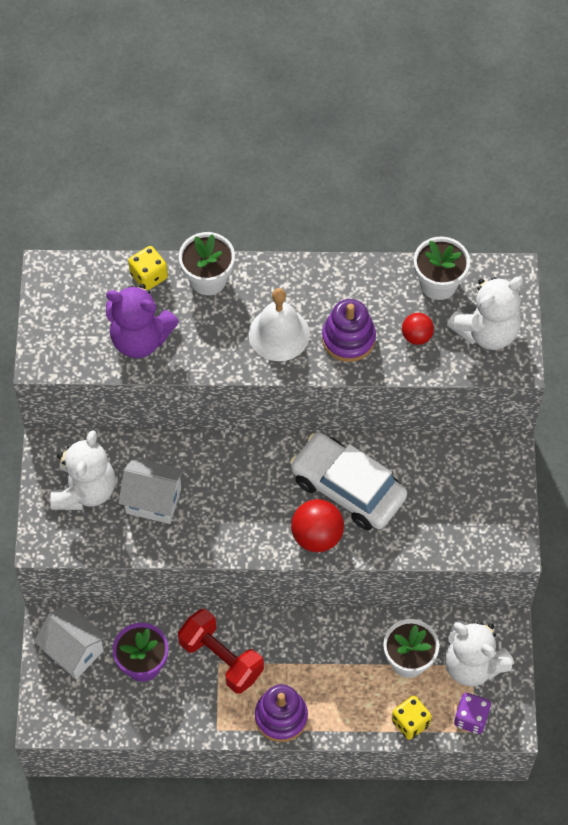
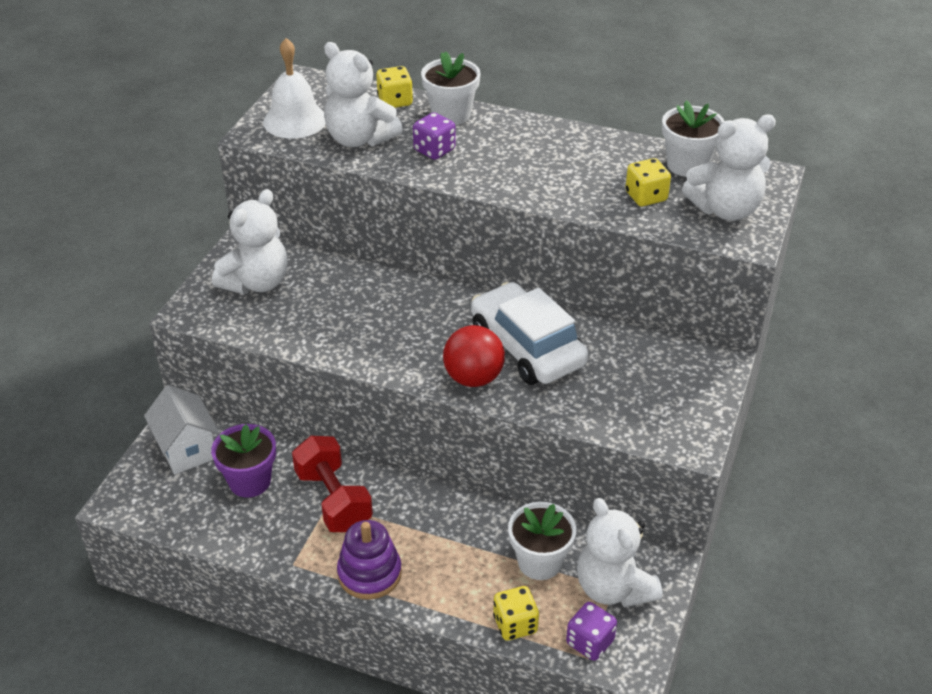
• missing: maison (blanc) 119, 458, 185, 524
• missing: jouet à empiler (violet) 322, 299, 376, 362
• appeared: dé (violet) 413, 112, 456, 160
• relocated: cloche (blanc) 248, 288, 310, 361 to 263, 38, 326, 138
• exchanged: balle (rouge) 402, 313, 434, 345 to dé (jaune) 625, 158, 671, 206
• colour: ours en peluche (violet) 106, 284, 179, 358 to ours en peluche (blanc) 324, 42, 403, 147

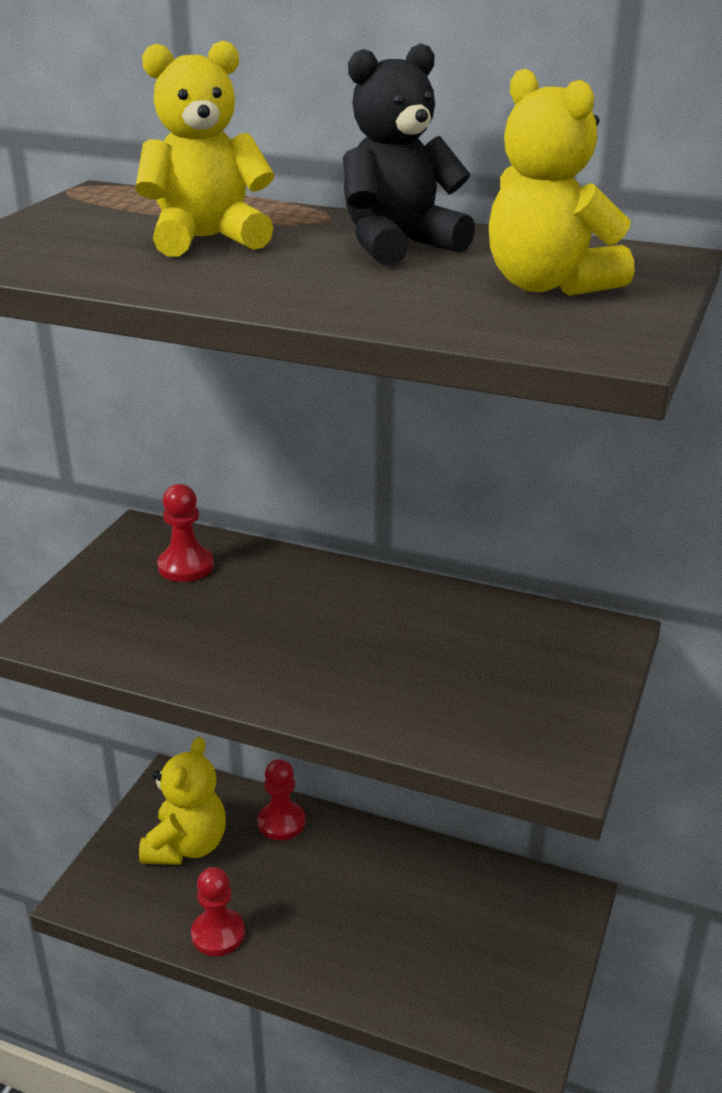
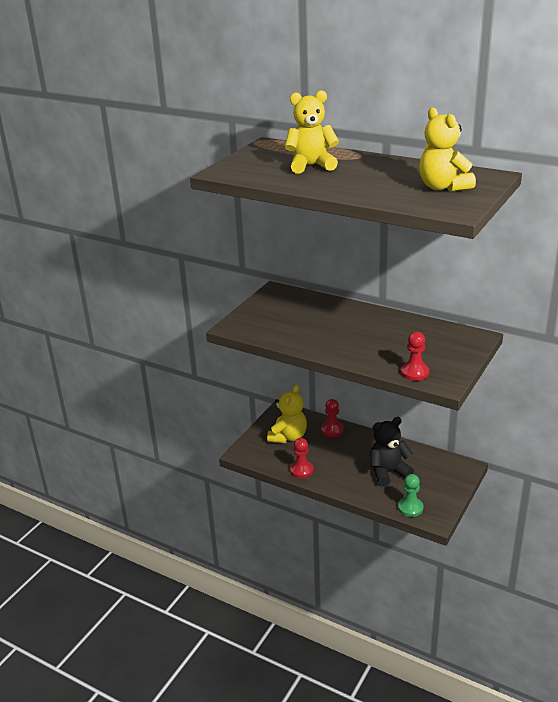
• appeared: pion (vert) 398, 474, 423, 517
• relocated: pion (rouge) 157, 484, 214, 582 to 401, 332, 429, 381
• relocated: ours en peluche (noir) 343, 43, 475, 266 to 370, 417, 414, 486

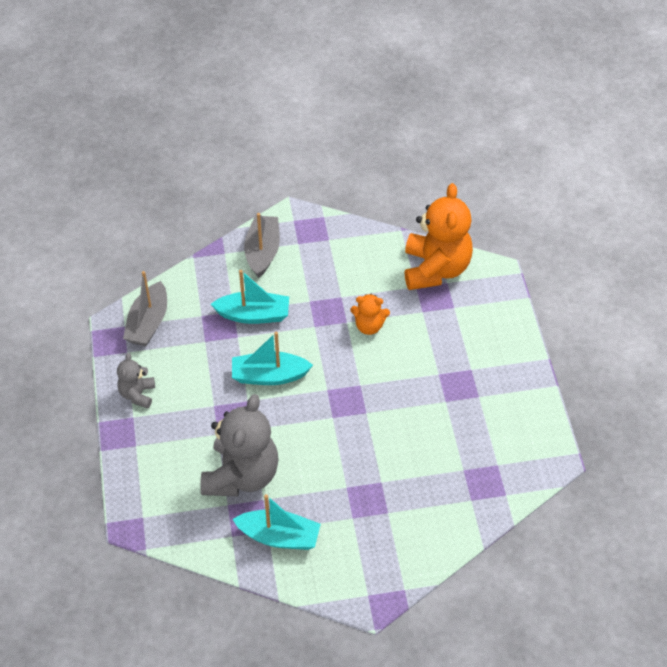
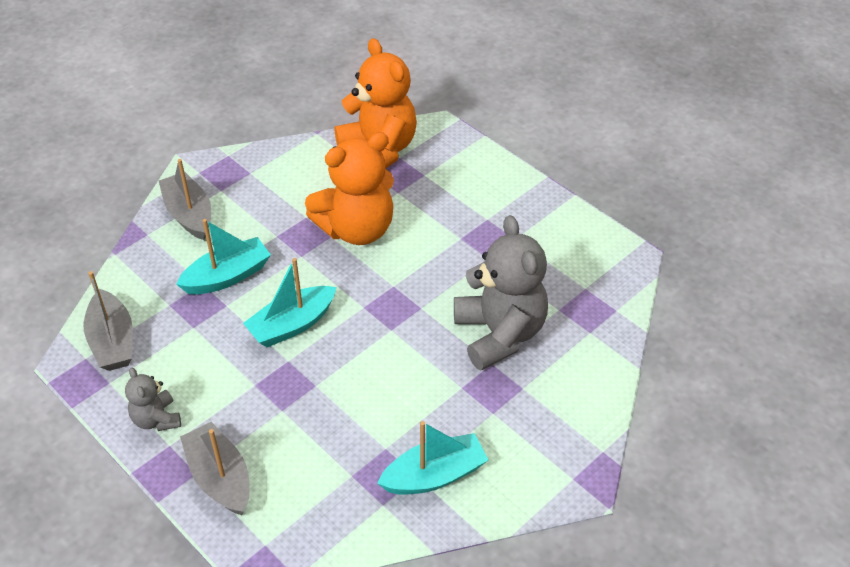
• appeared: bateau (gris) 180, 422, 250, 515
• relocated: ours en peluche (gris) 200, 394, 279, 496 to 454, 215, 548, 371
• size: ours en peluche (orange) 350, 294, 390, 335 = 305, 132, 394, 245 x2.02

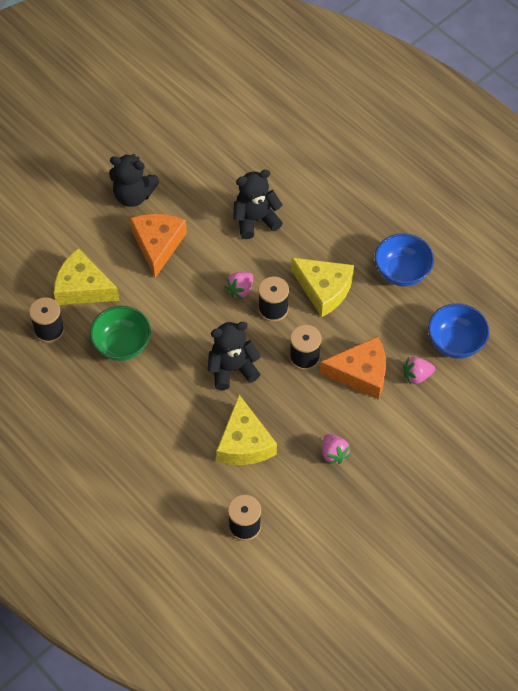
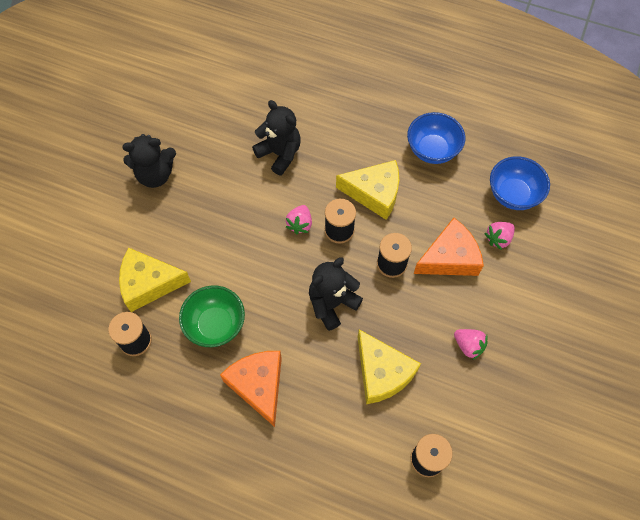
• relocated: fromage (orange) 130, 214, 187, 278 to 220, 351, 282, 427
• spun: ours en peluche (noir) 233, 170, 283, 239 = 252, 100, 301, 175 90 degrees clockwise

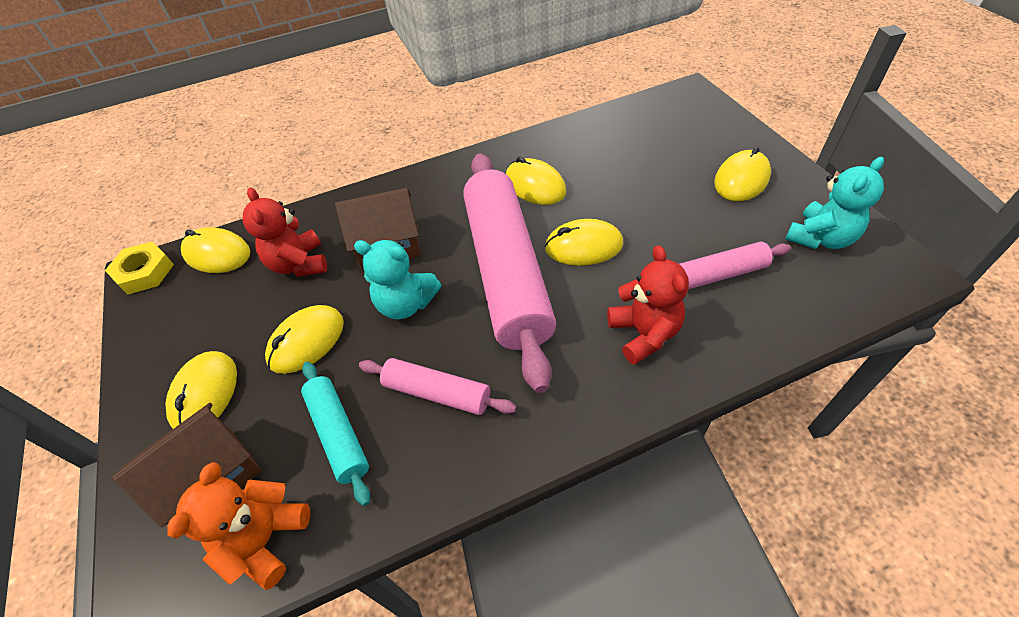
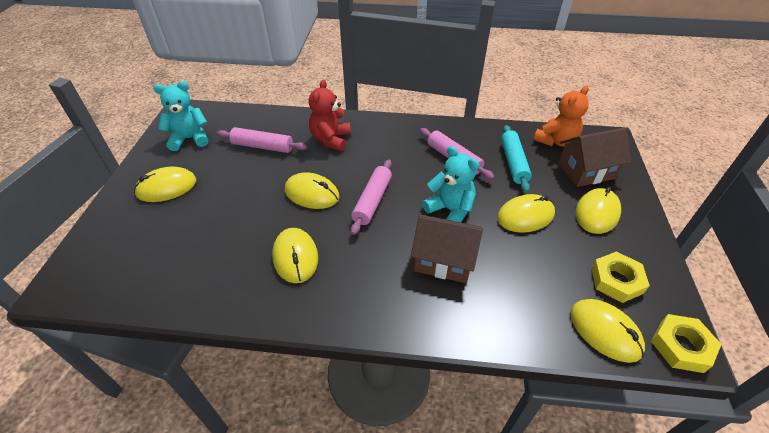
• missing: ours en peluche (rouge) 242, 187, 327, 277
• appeared: écrou (jaune) 591, 252, 650, 303
• size: rouleau à pâtisserie (rose) 463, 154, 556, 393 = 351, 160, 392, 235 x0.47

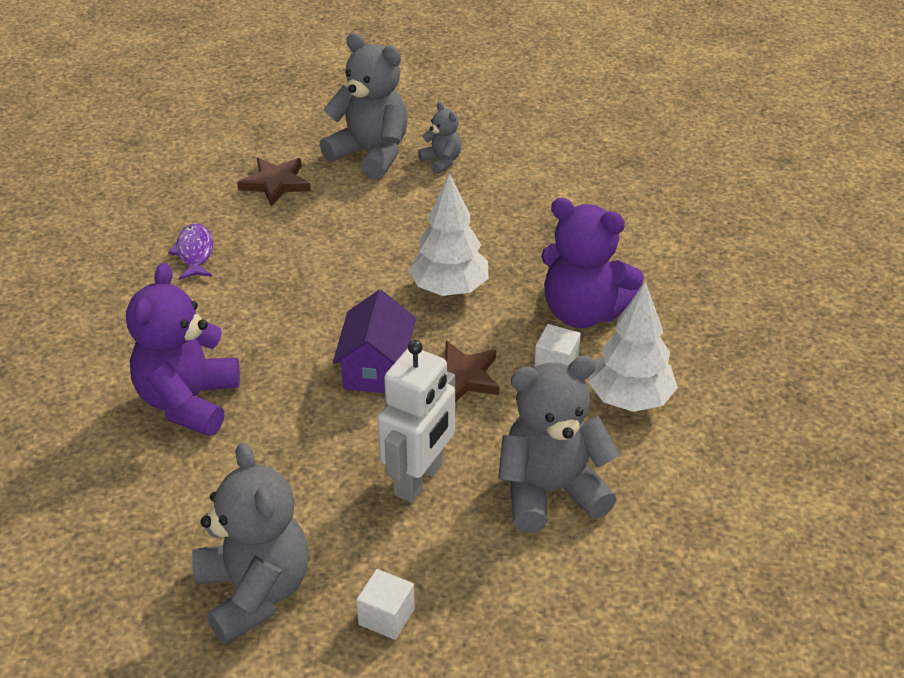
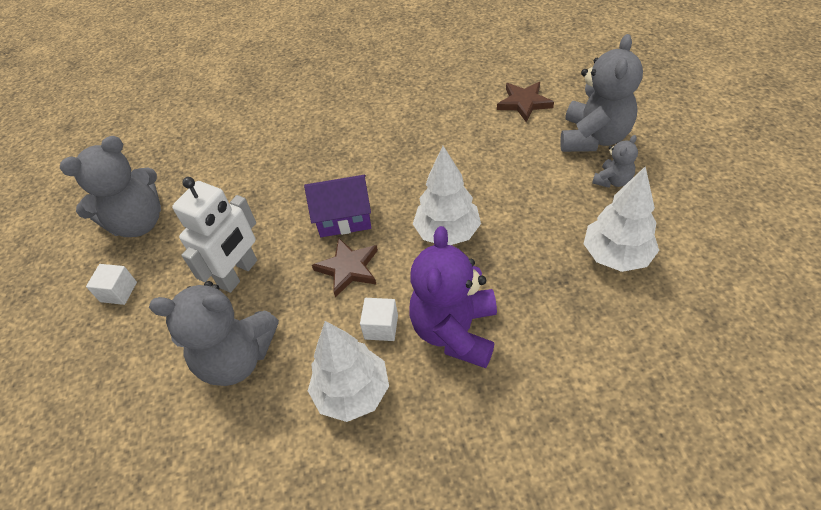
• missing: ours en peluche (violet) 126, 263, 240, 436
• missing: poisson (violet) 168, 223, 213, 280
• appeared: arbre (blanc) 583, 166, 659, 272
• spun: robot (blanc) 377, 340, 455, 503 = 172, 177, 257, 293 75 degrees counterclockwise
• spun: ours en peluche (gris) 498, 356, 619, 533 = 149, 281, 279, 386 120 degrees clockwise

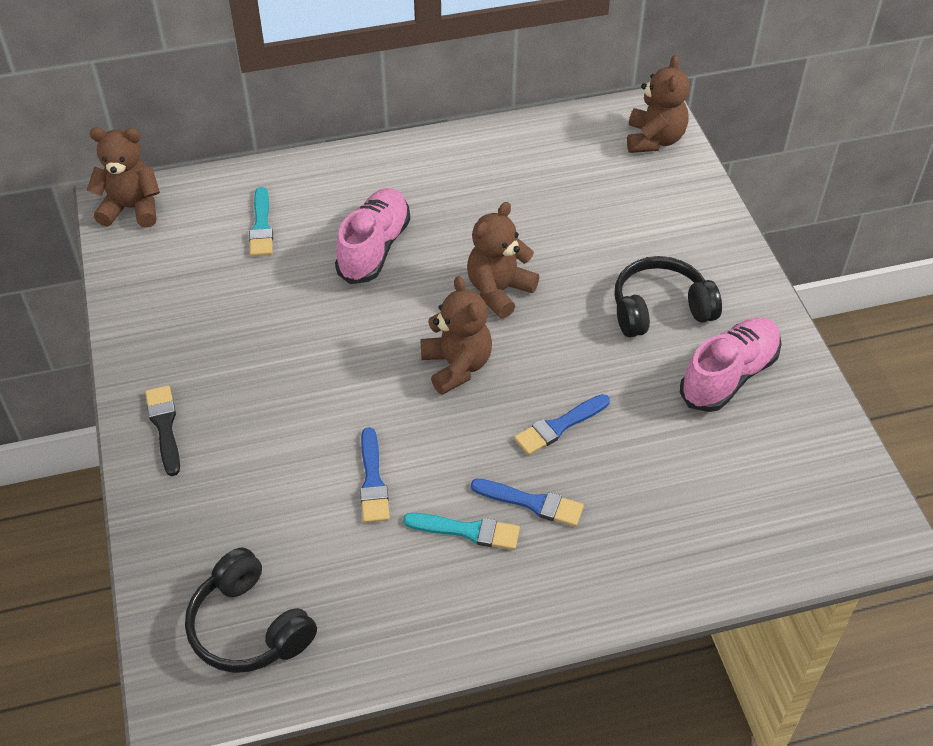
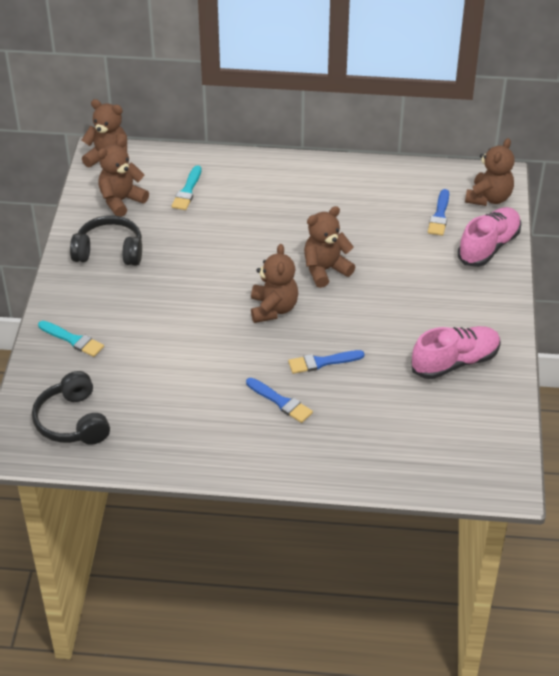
• missing: pinceau (noir) 145, 385, 180, 476
• appeared: ours en peluche (marron) 97, 138, 149, 217
• relocated: chaussure (rose) 335, 188, 410, 284 to 458, 207, 521, 267
• relocated: pinceau (bleu) 360, 427, 390, 523 to 428, 189, 449, 236
• relocated: pinceau (turquoise) 403, 513, 520, 550 to 38, 321, 104, 357
• relocated: casque audio (noir) 614, 256, 722, 337 to 70, 215, 142, 266

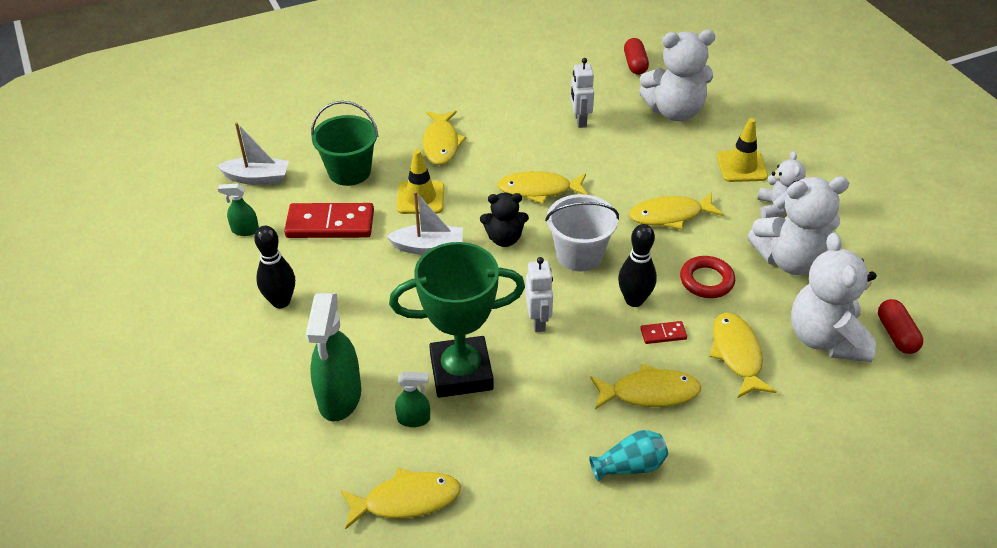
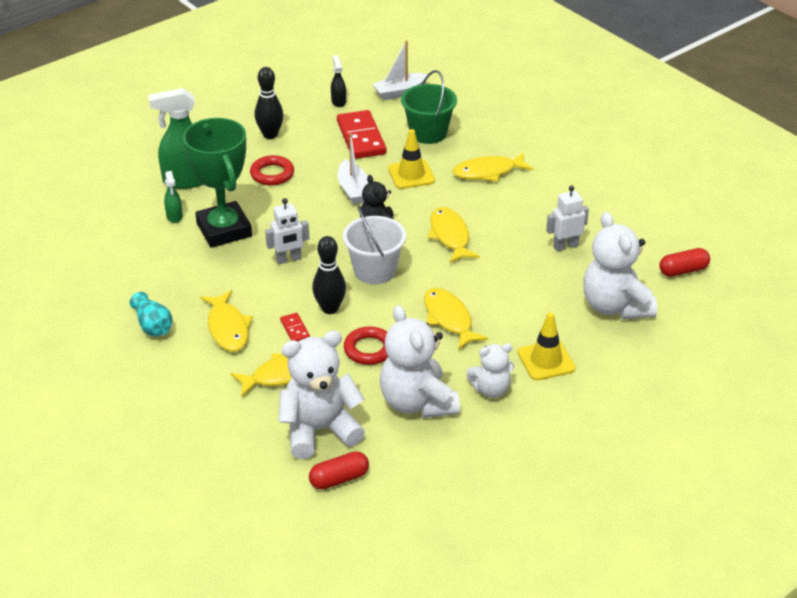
• missing: poisson (jaune) 340, 468, 461, 529
• appeared: anneau (rouge) 250, 155, 294, 186
• colour: vaporisateur (vert) 218, 184, 259, 236 to vaporisateur (noir) 331, 55, 346, 107
• spun: bateau (blanc) 217, 122, 289, 185 = 372, 41, 428, 100 75 degrees clockwise

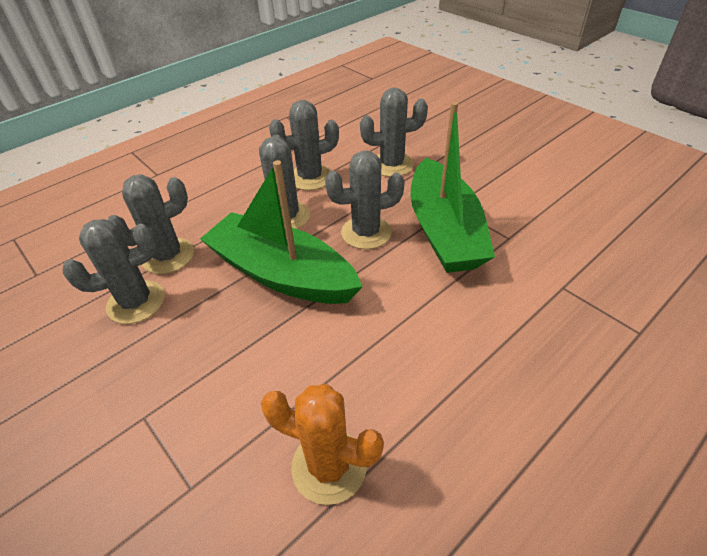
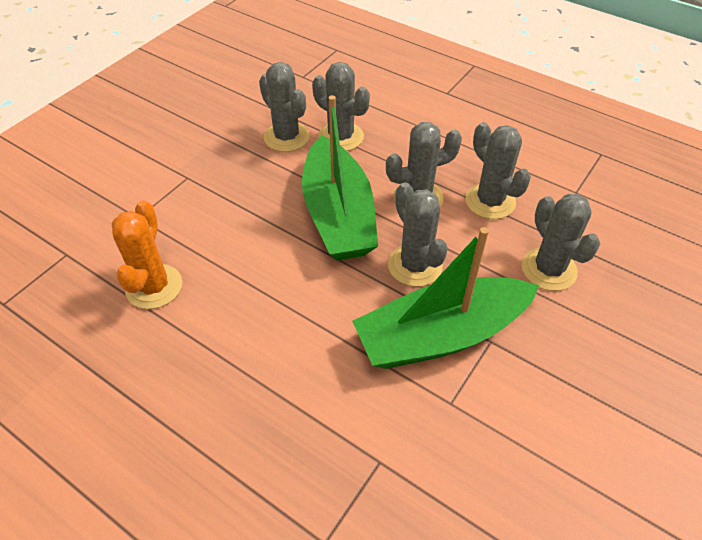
• spun: bateau (vert) 200, 160, 363, 304 = 302, 95, 378, 260 150 degrees clockwise

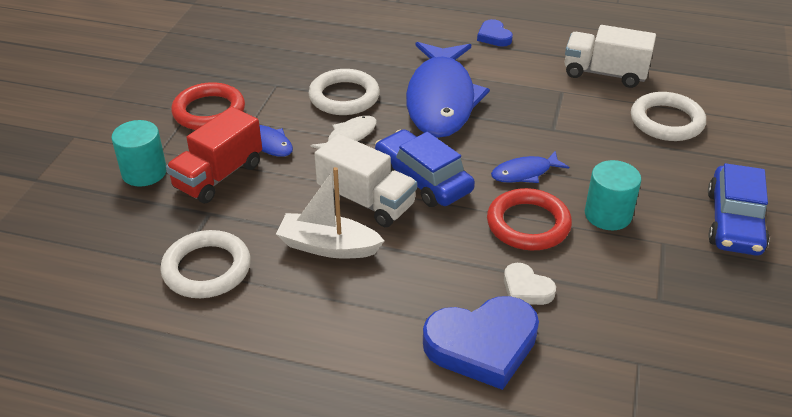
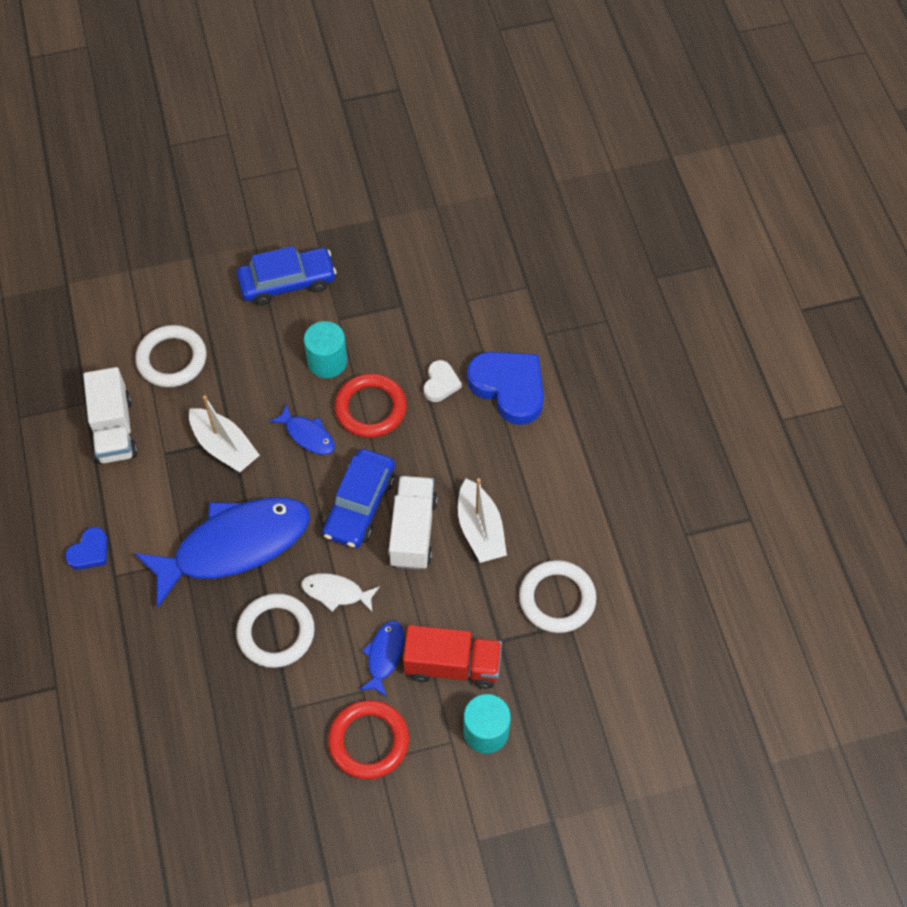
• appeared: bateau (blanc) 189, 395, 260, 472

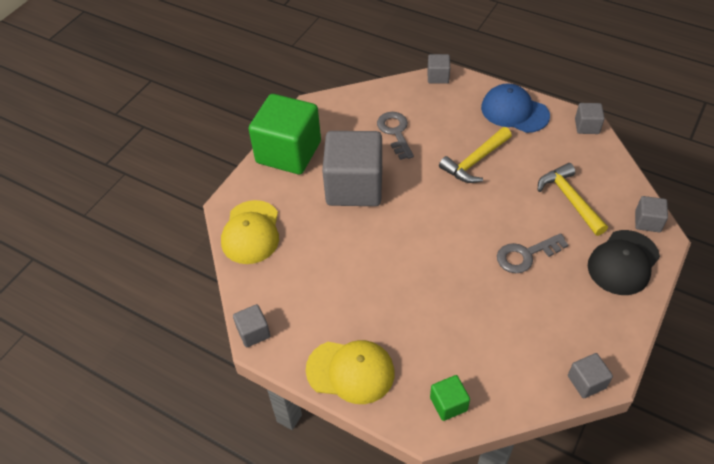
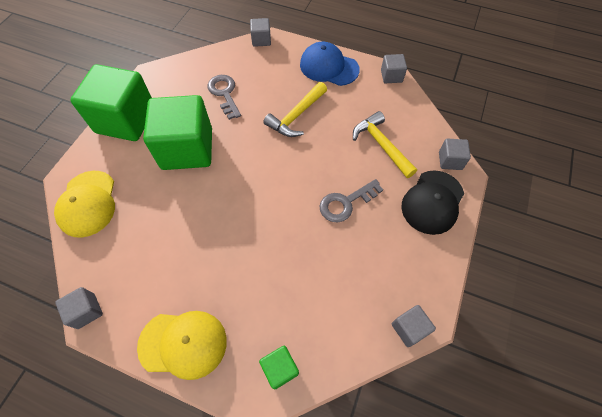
• colour: cube (gris) 322, 131, 382, 206 to cube (vert) 143, 95, 212, 170

